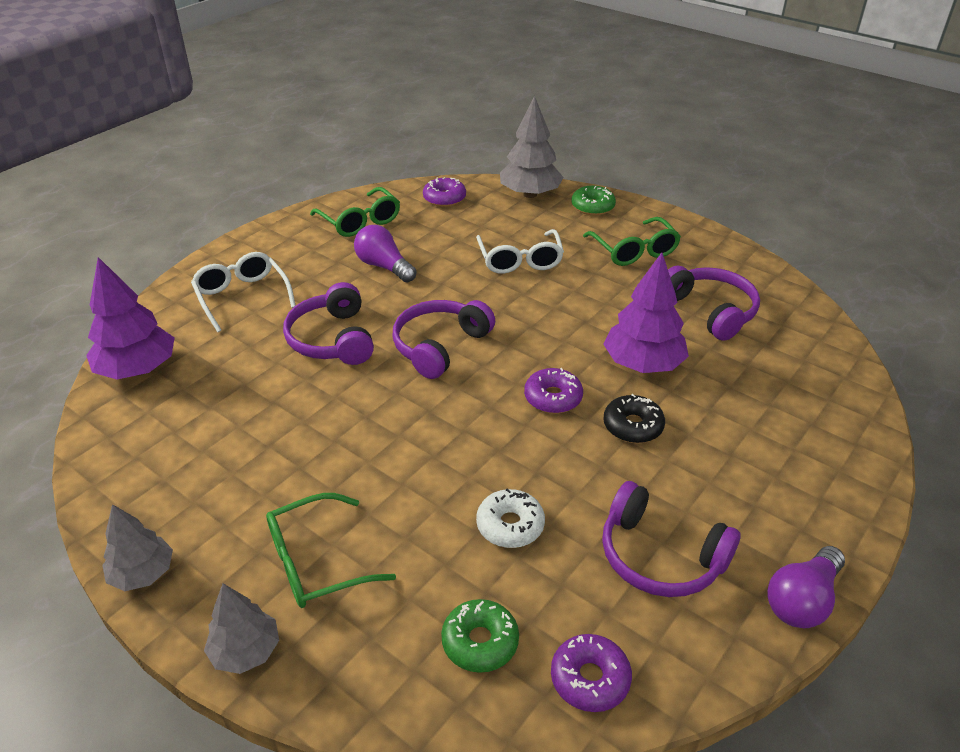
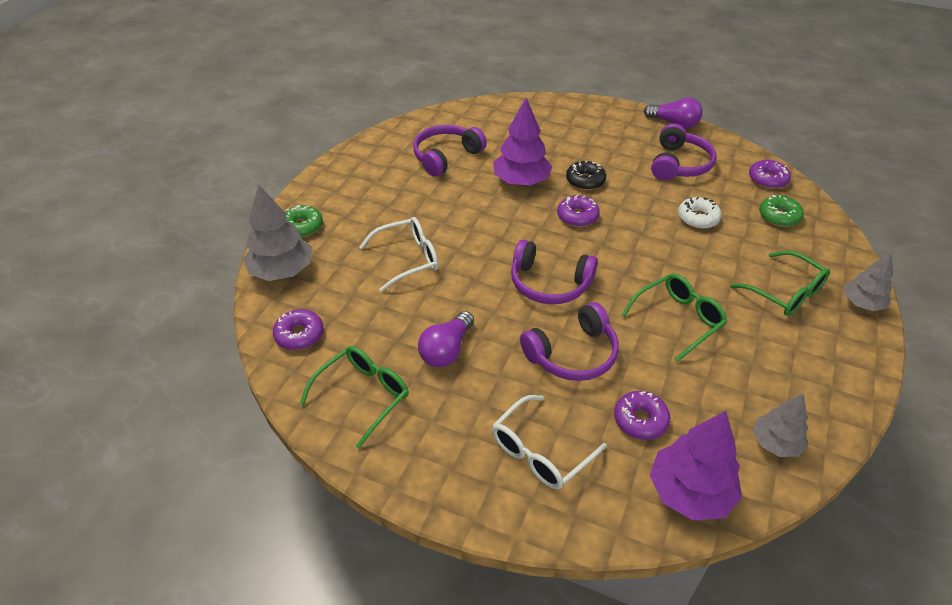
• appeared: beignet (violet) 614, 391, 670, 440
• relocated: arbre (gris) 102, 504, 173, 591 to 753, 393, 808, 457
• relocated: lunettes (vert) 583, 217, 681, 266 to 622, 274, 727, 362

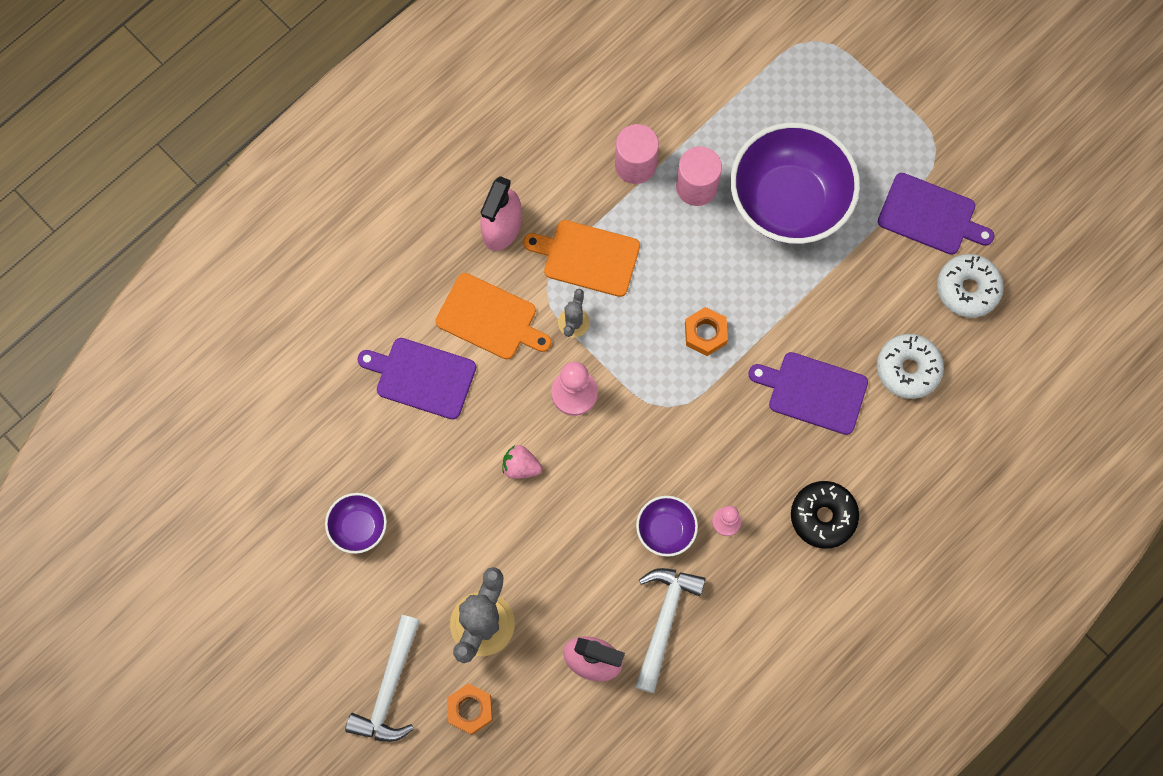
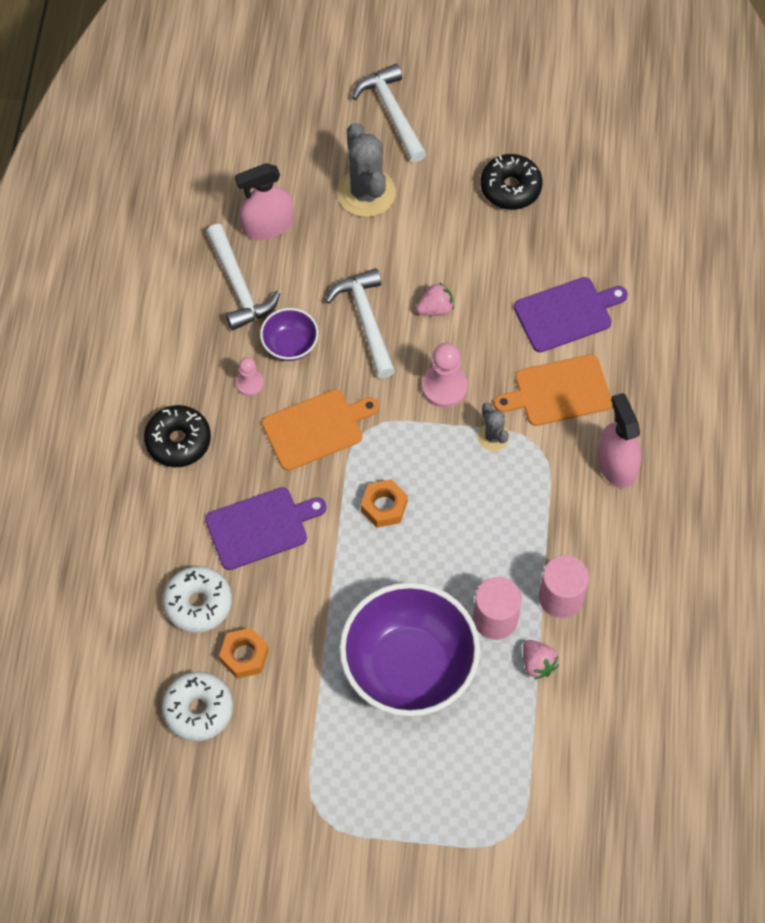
• missing: planche à découper (violet) 878, 173, 994, 255
• appeared: marteau (blanc) 326, 268, 395, 378
• appeared: fraise (rose) 523, 640, 559, 679
• relocated: écrou (orange) 447, 684, 493, 735 to 219, 628, 269, 679
• relocated: planche à découper (orange) 523, 220, 640, 297 to 262, 389, 379, 471
• exchanged: bol (violet) 325, 493, 387, 554 to beignet (noir) 480, 154, 543, 210

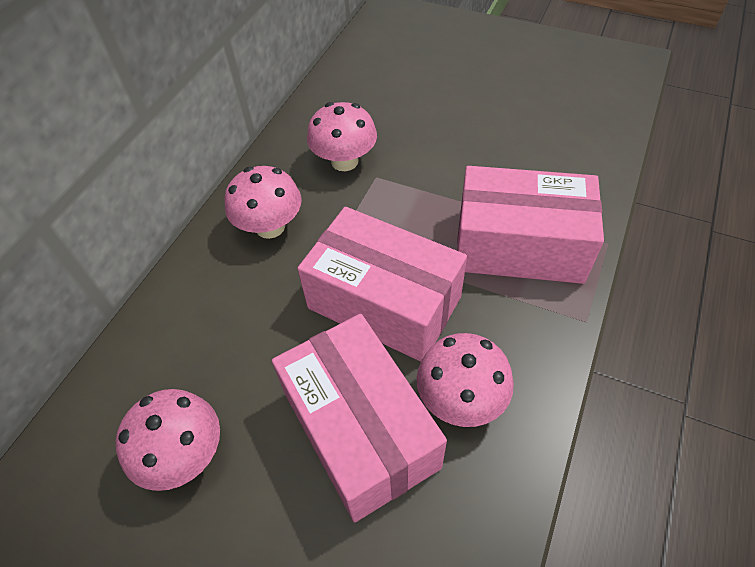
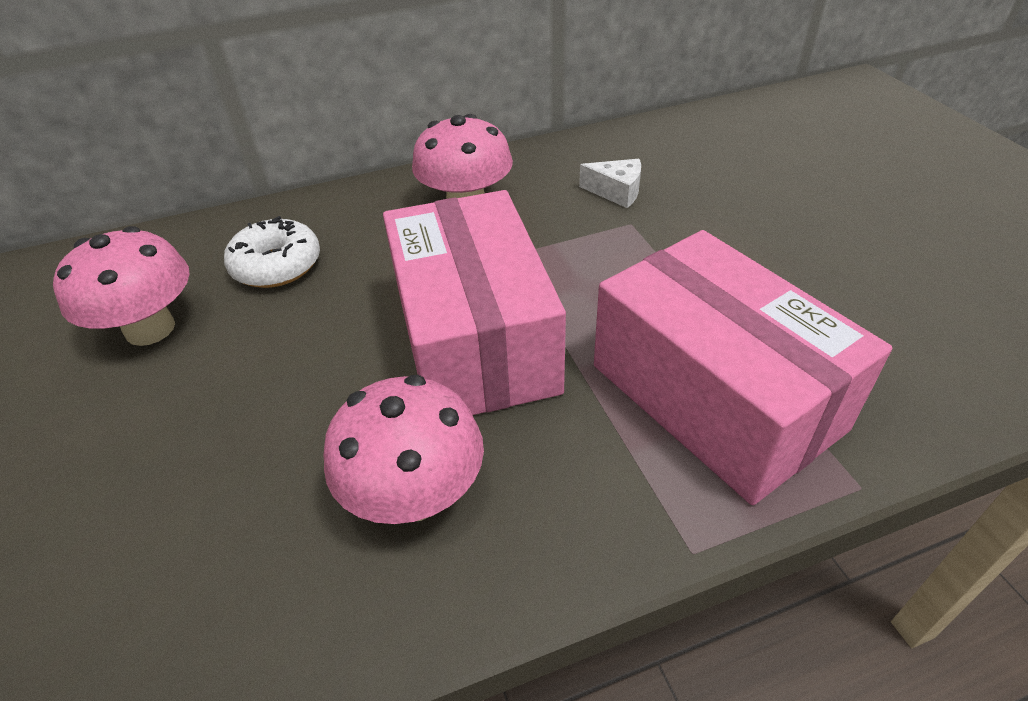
• missing: boîte (rose) 272, 314, 447, 522
• appeared: beignet (blanc) 224, 216, 320, 288
• exchanged: champignon (rose) 307, 102, 377, 171 to fromage (blanc) 579, 159, 641, 208

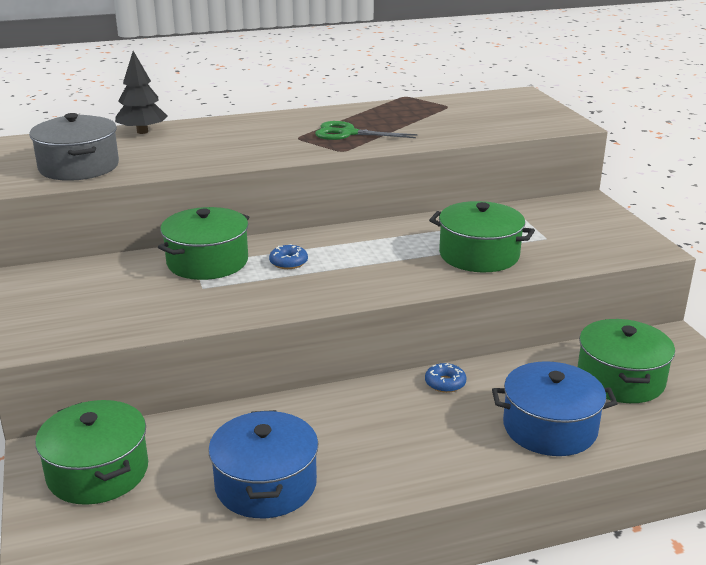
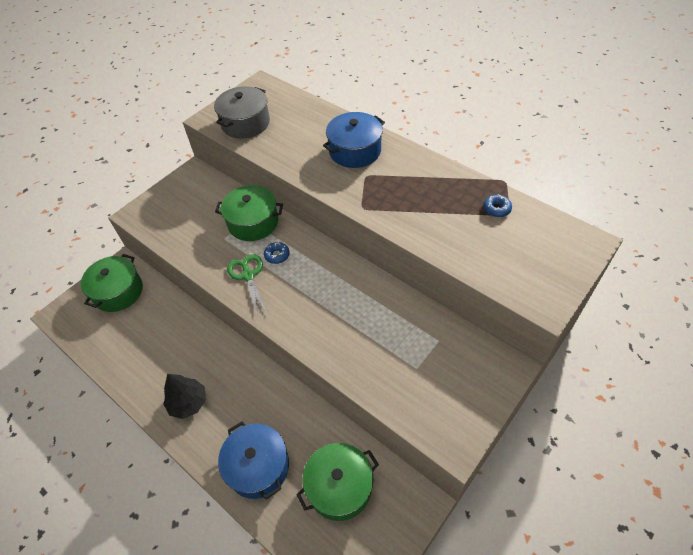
• missing: marmite (vert) 429, 201, 535, 272
• relocated: arbre (noir) 115, 51, 167, 134 to 163, 374, 206, 419
• relocated: marmite (bleu) 208, 410, 318, 518 to 323, 112, 385, 168
• relocated: ciseaux (vert) 315, 121, 418, 140 to 227, 254, 267, 317
• relocated: beignet (bleu) 425, 363, 467, 393 to 483, 195, 512, 217

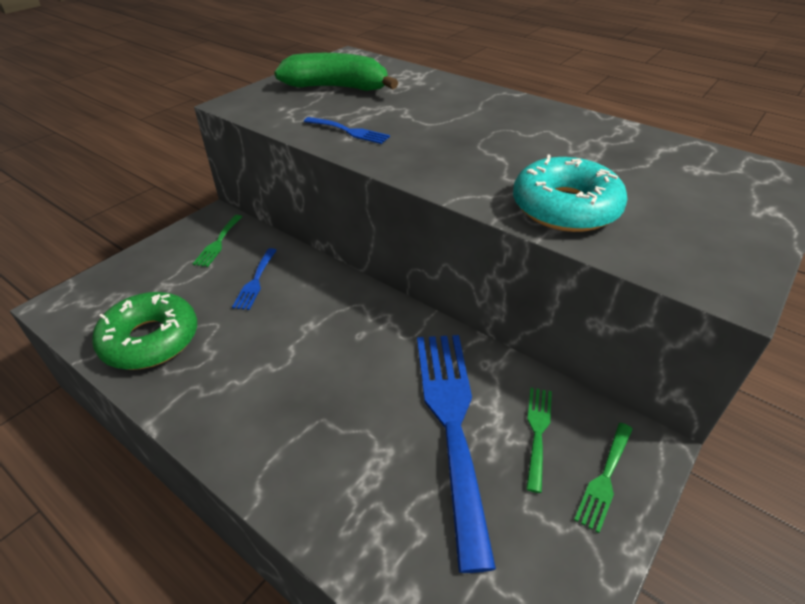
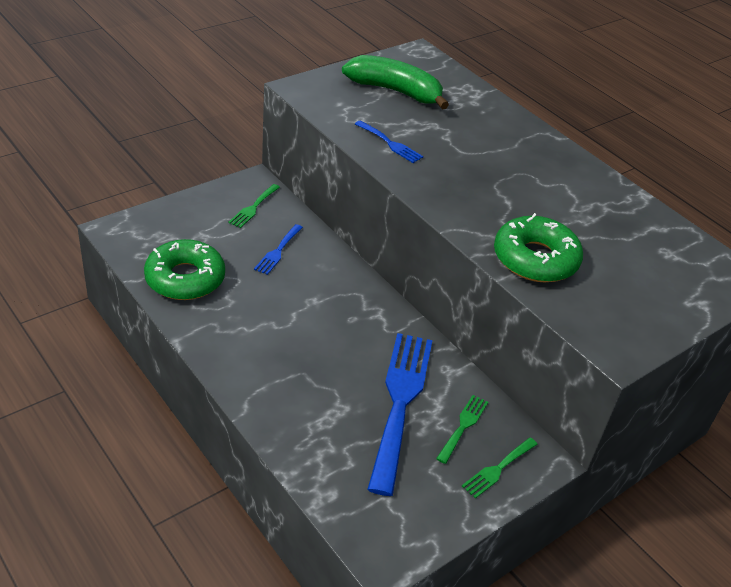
• colour: beignet (turquoise) 513, 154, 628, 232 to beignet (vert) 494, 213, 583, 282

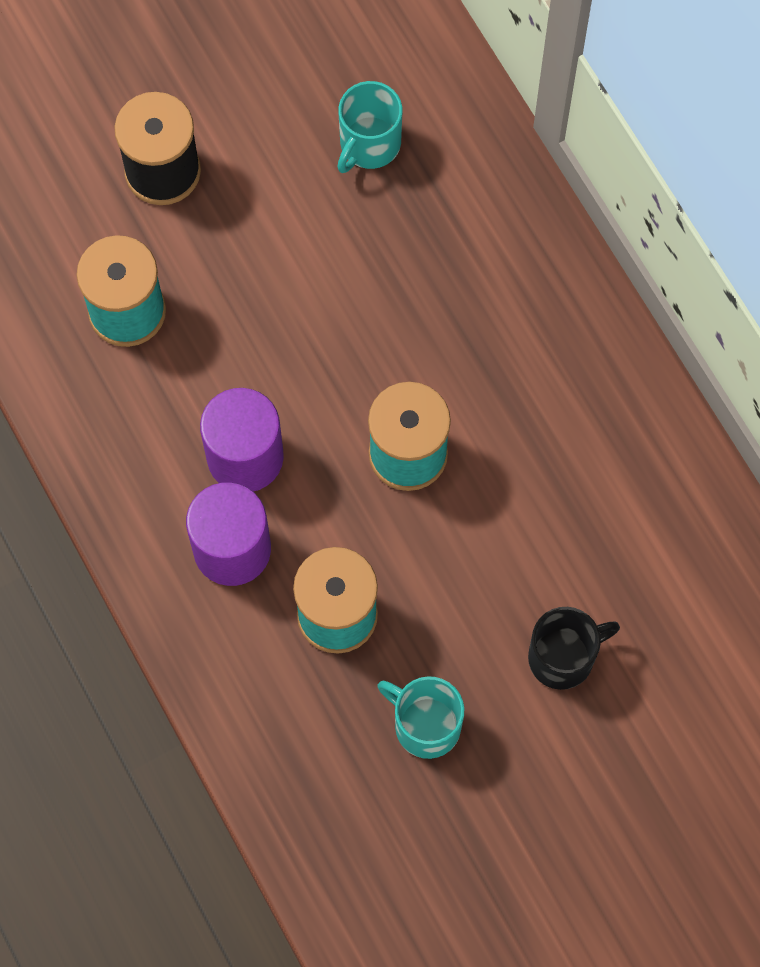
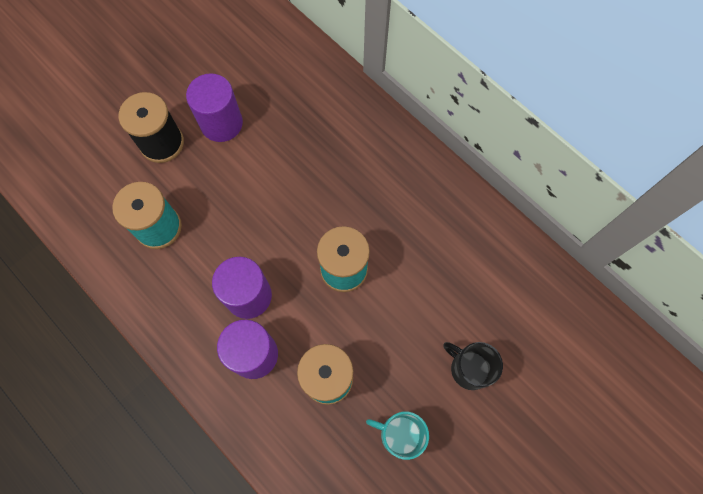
• missing: tasse (turquoise) 337, 81, 402, 173
• appeared: cylindre (violet) 186, 73, 243, 142
• spun: tasse (noir) 528, 607, 620, 690 = 443, 342, 503, 390 105 degrees counterclockwise

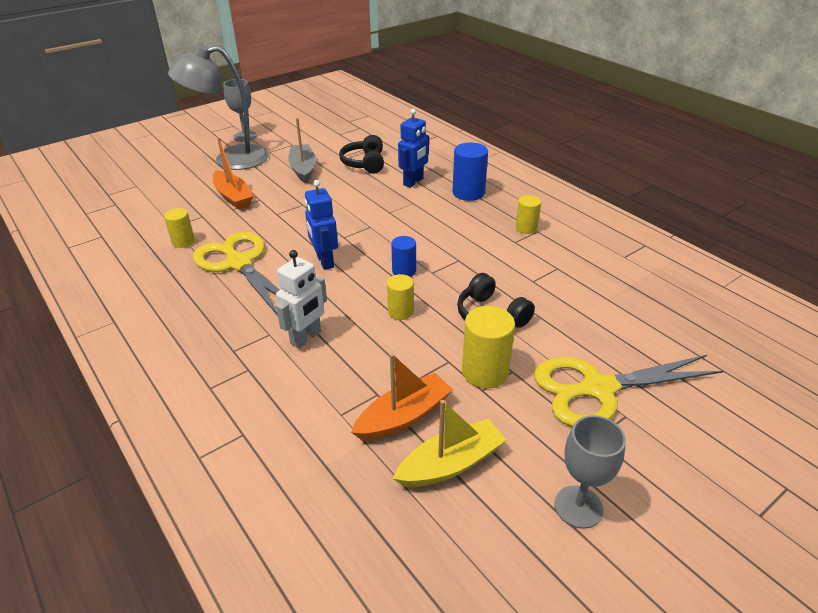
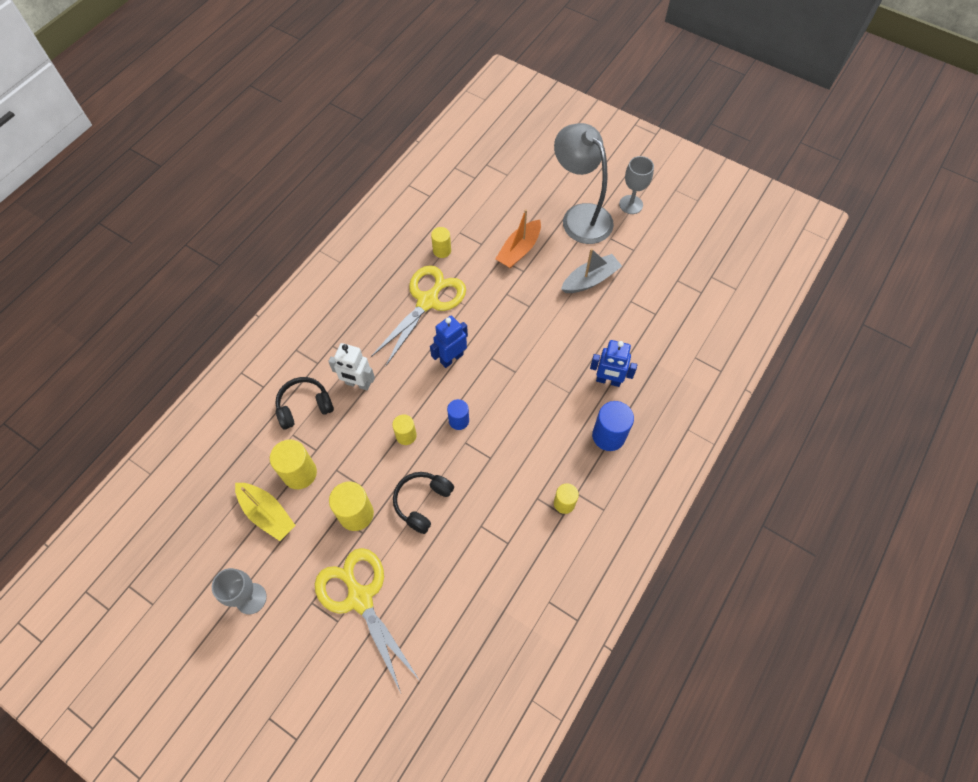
• relocated: casque audio (noir) 339, 135, 384, 174 to 275, 377, 334, 430
• exchanged: bateau (orange) 351, 353, 453, 441 to cylindre (jaune) 270, 440, 317, 489

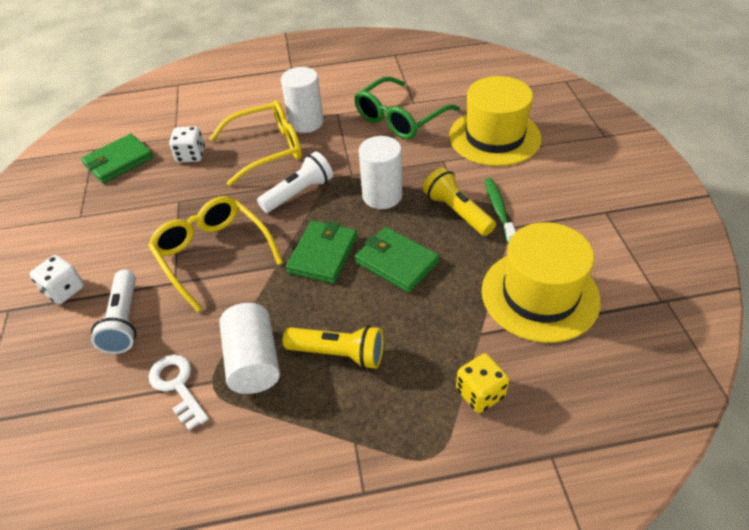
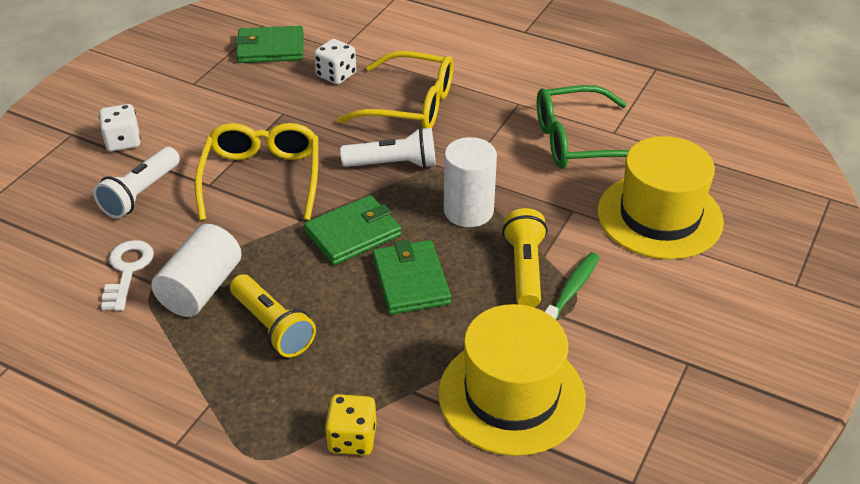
• missing: cylindre (blanc) 281, 67, 324, 133

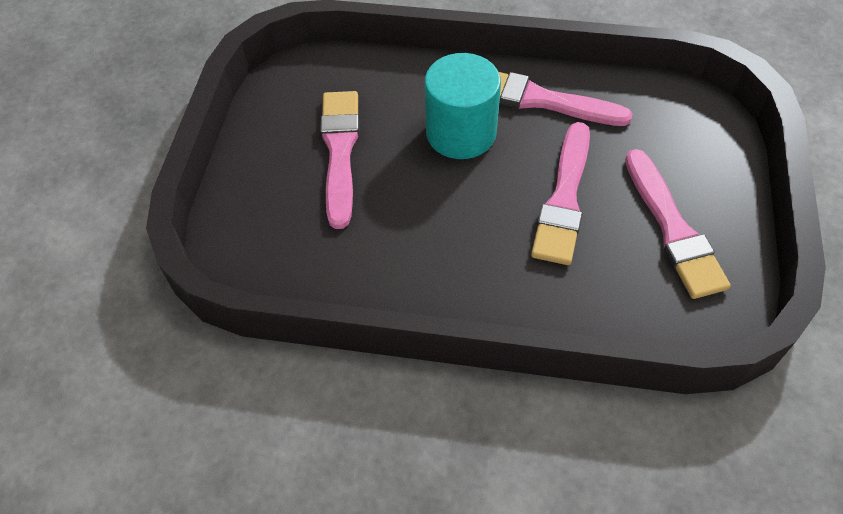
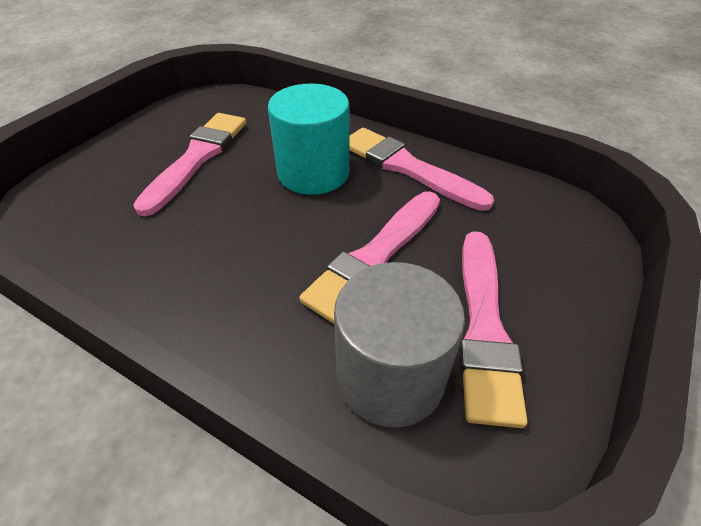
• appeared: cylindre (gris) 334, 262, 465, 428

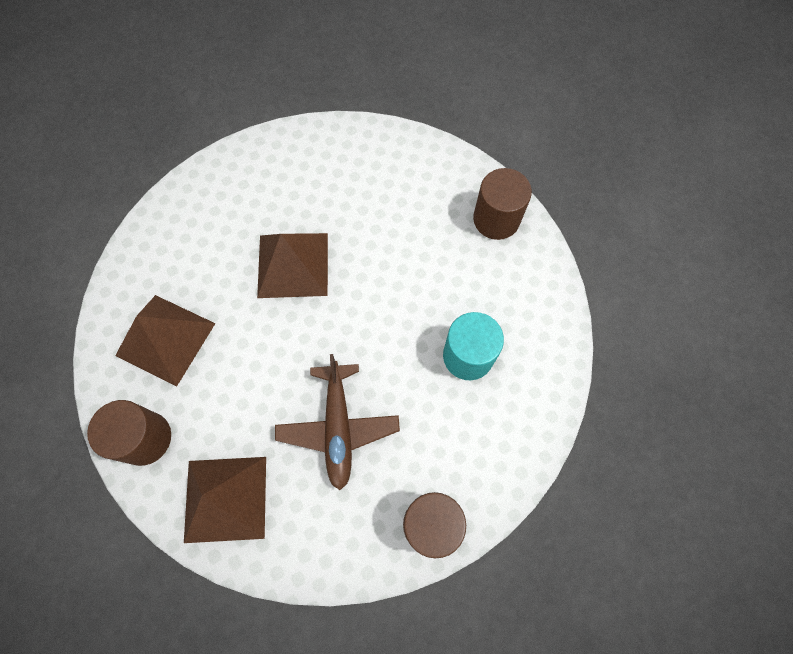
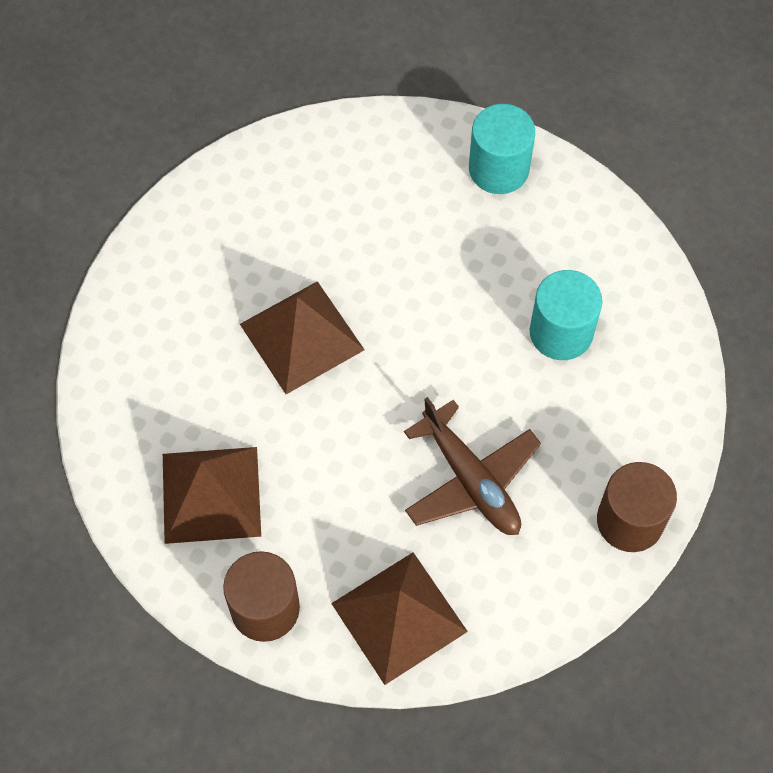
• colour: cylindre (marron) 473, 168, 532, 240 to cylindre (turquoise) 469, 104, 535, 194

